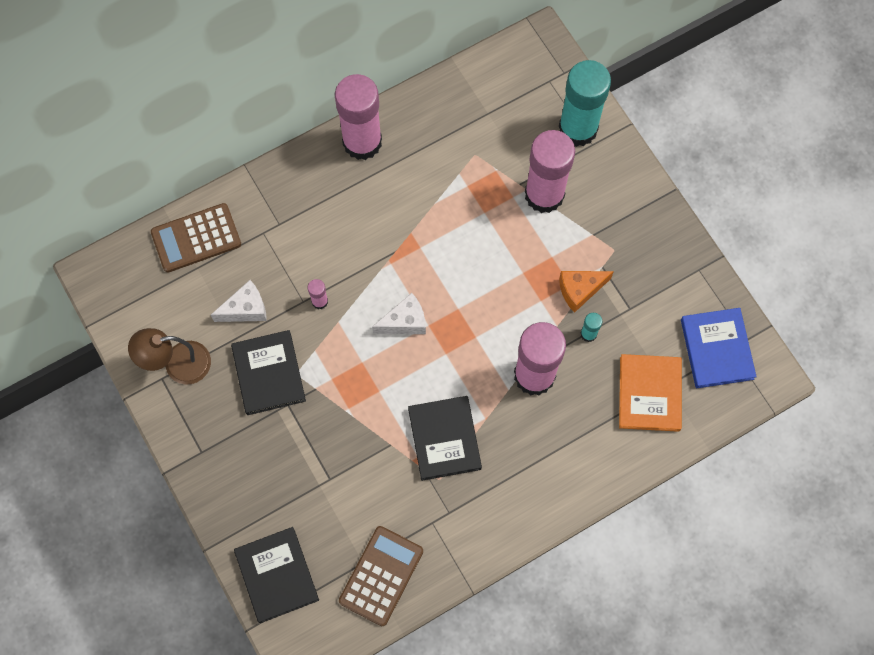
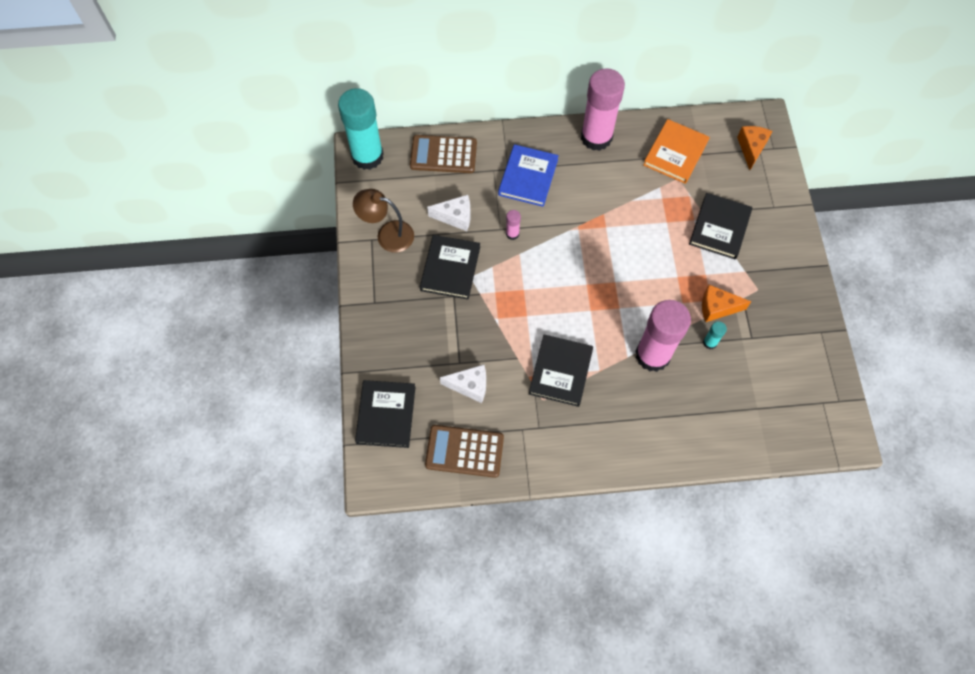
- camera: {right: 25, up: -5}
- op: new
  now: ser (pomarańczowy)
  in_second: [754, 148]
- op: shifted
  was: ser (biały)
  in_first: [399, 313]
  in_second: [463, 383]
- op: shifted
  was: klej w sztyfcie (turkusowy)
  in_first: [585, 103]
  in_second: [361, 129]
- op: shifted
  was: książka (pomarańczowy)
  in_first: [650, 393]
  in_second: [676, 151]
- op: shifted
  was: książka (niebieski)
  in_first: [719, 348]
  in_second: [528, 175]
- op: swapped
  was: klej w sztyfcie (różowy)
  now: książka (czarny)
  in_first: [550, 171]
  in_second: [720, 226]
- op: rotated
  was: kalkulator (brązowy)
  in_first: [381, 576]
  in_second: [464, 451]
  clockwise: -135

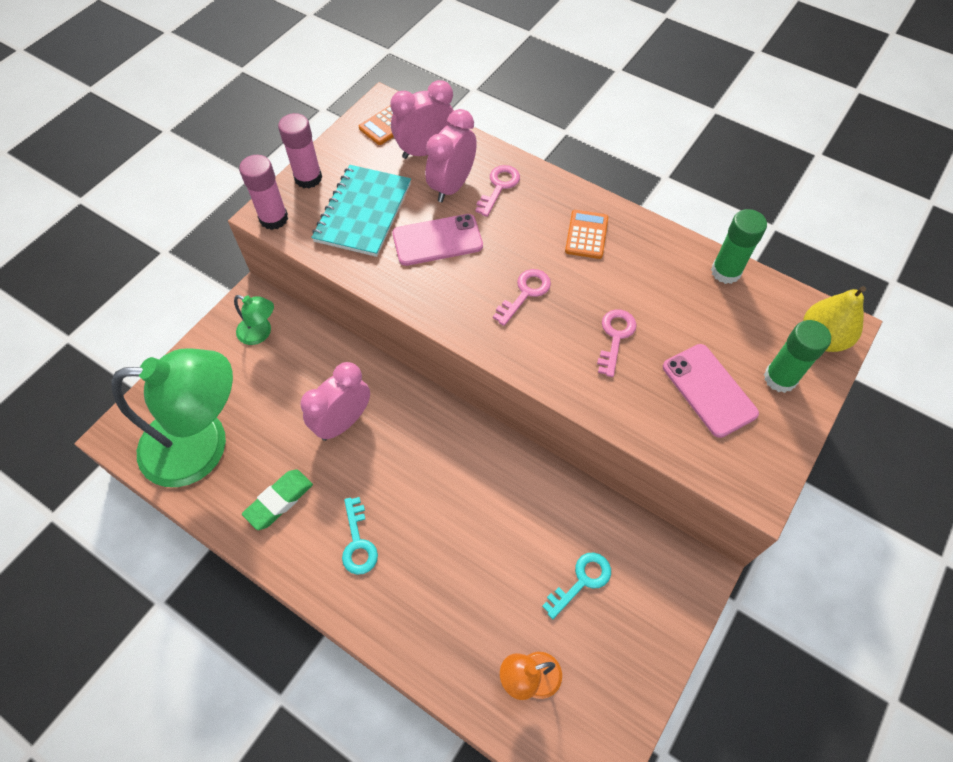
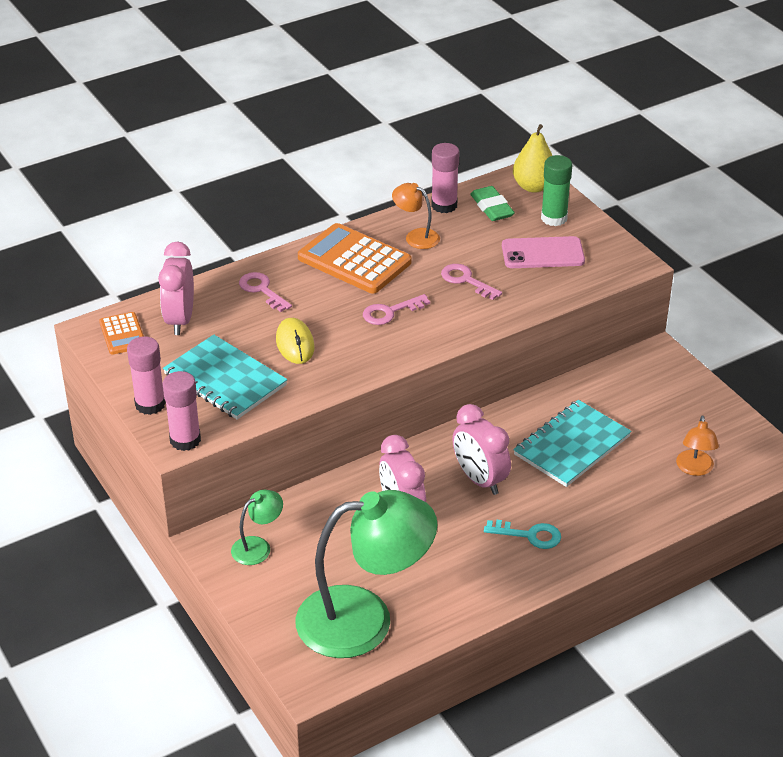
- camera: {right: -65, up: -20}
- op: gone
  was: klucz (turkusowy)
  in_first: [576, 585]
- op: new
  now: lampka (pomarańczowy)
  in_second: [416, 216]
- op: new
  now: zeszyt (turkusowy)
  in_second: [572, 443]
- op: shifted
  was: gumka do mazania (zielony)
  in_first: [277, 500]
  in_second: [492, 203]
- op: shifted
  was: budzik (różowy)
  in_first: [451, 155]
  in_second: [482, 449]
- op: swapped
  was: telefon (różowy)
  now: myszka (żółty)
  in_first: [437, 240]
  in_second: [295, 341]
- op: repainted
  was: klej w sztyfcie (zielony)
  now: klej w sztyfcie (różowy)
  in_first: [739, 246]
  in_second: [445, 178]
- op: rotated
  was: lampka (zielony)
  in_first: [172, 417]
  in_second: [367, 574]
  clockwise: 60
- op: rotated
  was: klucz (różowy)
  in_first: [522, 297]
  in_second: [396, 309]
  clockwise: -90
- op: scaled
  was: kalkulator (pomarańczowy)
  in_first: [586, 234]
  in_second: [354, 258]
  ratio: 1.89

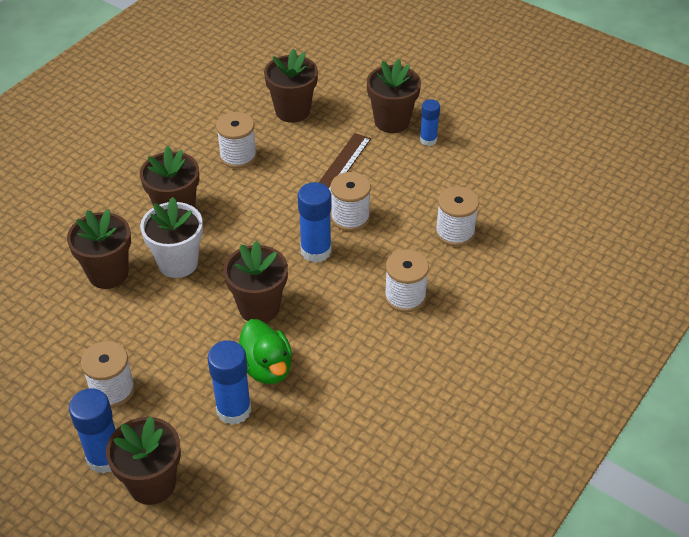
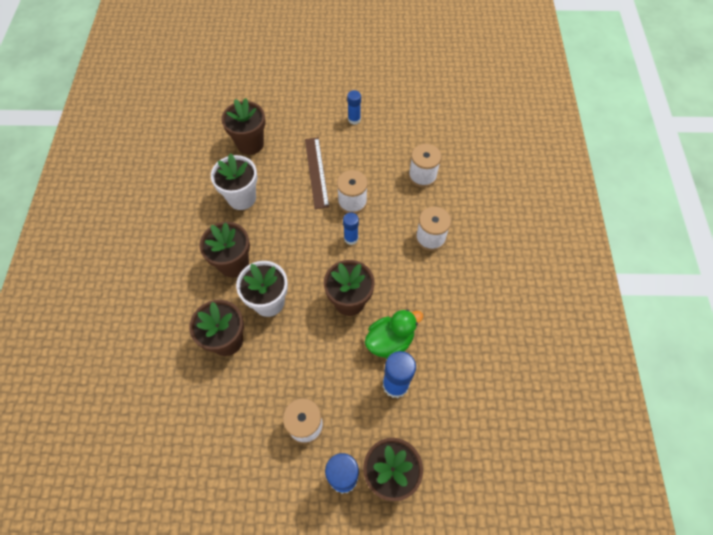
- camera: {right: -35, up: 15}
- op: gone
  was: doniczka (brązowy)
  in_first: [394, 96]
- op: swapped
  was: szpulka (biały)
  now: doniczka (biały)
  in_first: [236, 140]
  in_second: [234, 181]
- op: rotated
  was: kaczka (zielony)
  in_first: [265, 351]
  in_second: [394, 334]
  clockwise: -60
- op: scaled
  was: klej w sztyfcie (niebieski)
  in_first: [314, 222]
  in_second: [351, 228]
  ratio: 0.62

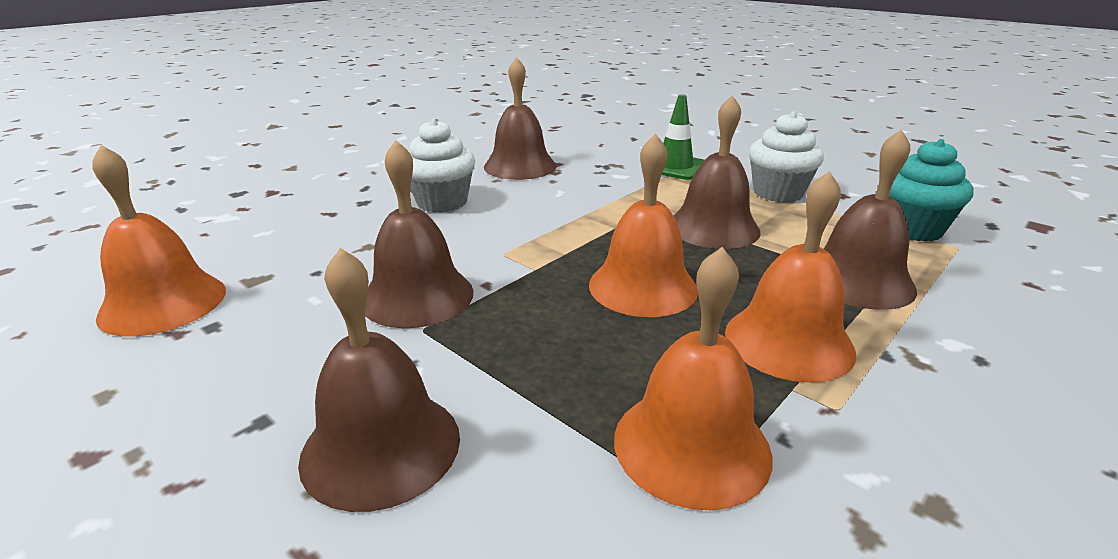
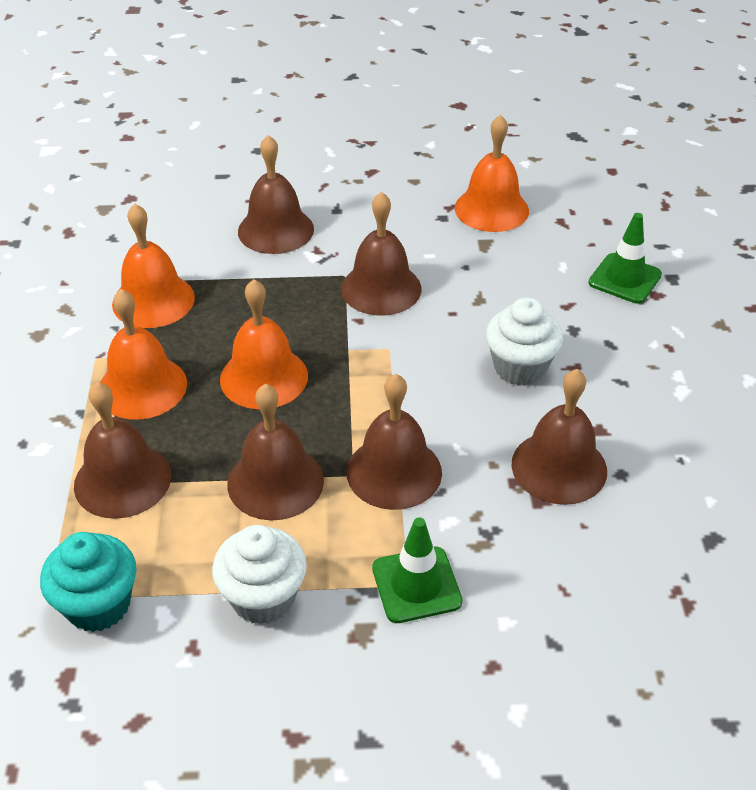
- camera: {right: 135, up: 15}
- op: new
  now: dzwonek (brązowy)
  in_second: [394, 442]
- op: new
  now: pachołek (zielony)
  in_second: [625, 258]

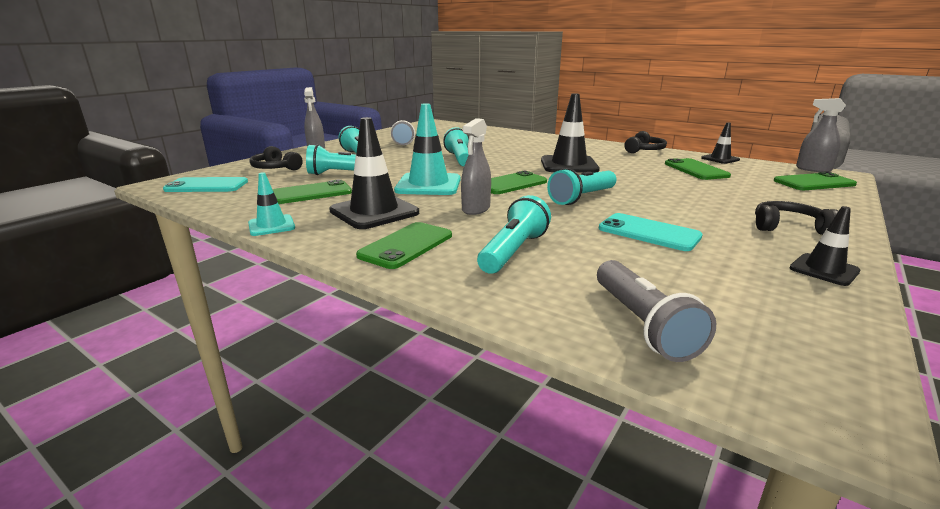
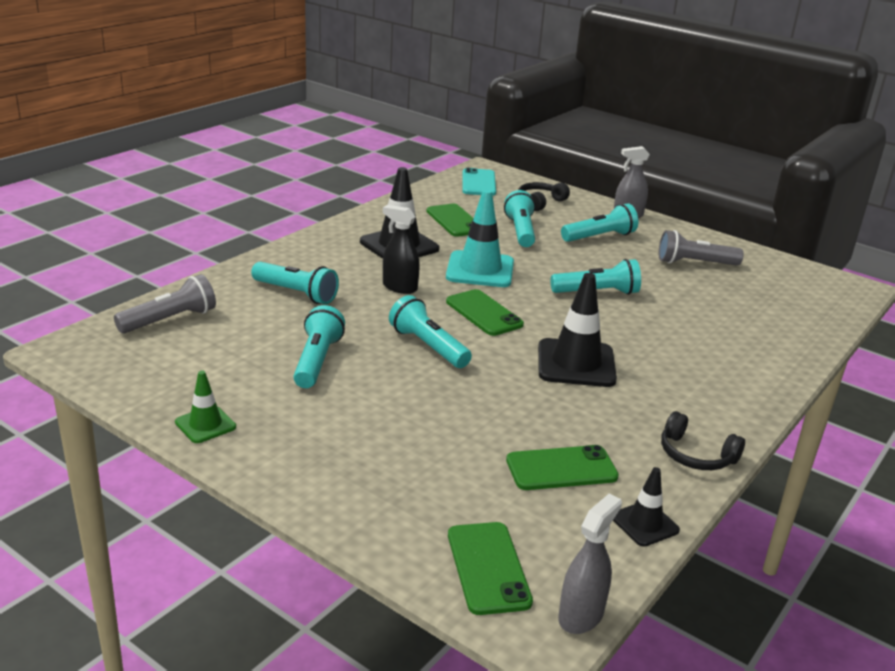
- camera: {right: 90, up: 5}
- op: gone
  was: pachołek (turkusowy)
  in_first: [271, 204]
- op: gone
  was: telefon (zielony)
  in_first: [404, 245]
- op: gone
  was: słuchawki (czarny)
  in_first: [796, 218]
- op: swapped
  was: telefon (turkusowy)
  now: latarka (turkusowy)
  in_first: [650, 232]
  in_second: [319, 346]
- op: repainted
  was: spryskiwacz (szary)
  now: spryskiwacz (czarny)
  in_first: [476, 166]
  in_second: [401, 249]
- op: repainted
  was: pachołek (czarny)
  now: pachołek (zielony)
  in_first: [825, 246]
  in_second: [205, 407]
- op: rotated
  was: latarka (szary)
  in_first: [656, 311]
  in_second: [165, 304]
  clockwise: 150

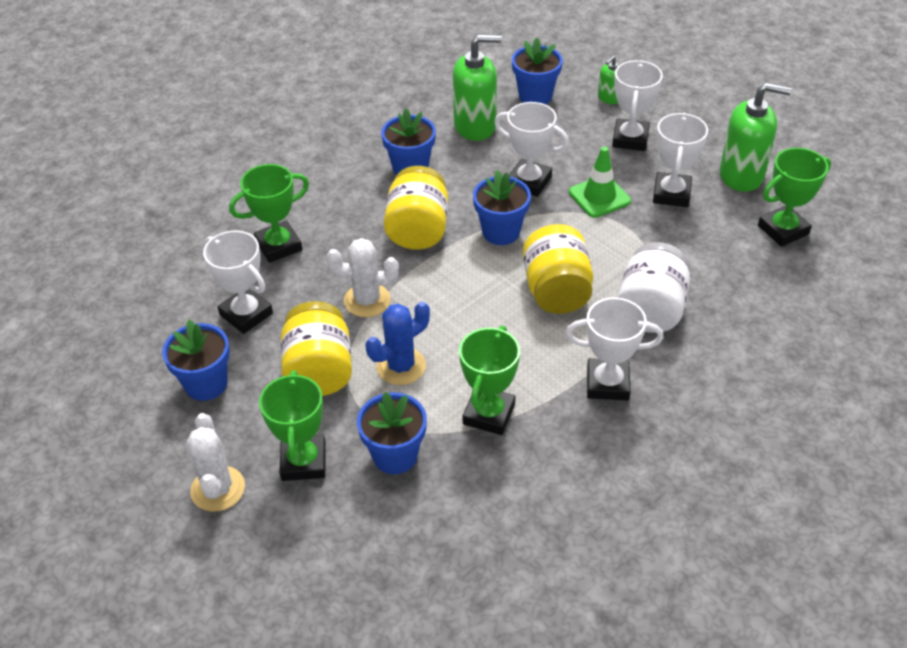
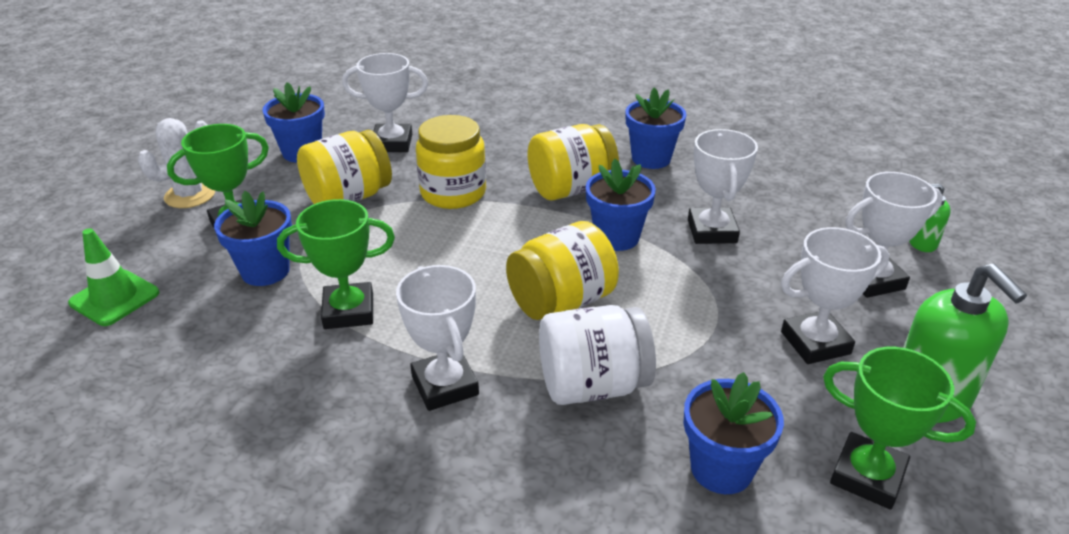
- camera: {right: 60, up: -10}
- op: gone
  was: puchar (zielony)
  in_first: [269, 213]
- op: gone
  was: kaktus (niebieski)
  in_first: [398, 343]
- op: gone
  was: dozownik mydła (zielony)
  in_first: [477, 88]
- op: shifted
  was: doniczka (niebieski)
  in_first: [537, 71]
  in_second: [733, 433]
- op: shifted
  was: pachołek (zielony)
  in_first: [600, 182]
  in_second: [113, 277]
- op: swapped
  was: kaktus (biały)
  now: słoik (żółty)
  in_first: [363, 277]
  in_second: [451, 162]
- op: rotated
  was: puchar (biały)
  in_first: [238, 282]
  in_second: [385, 102]
  clockwise: 75

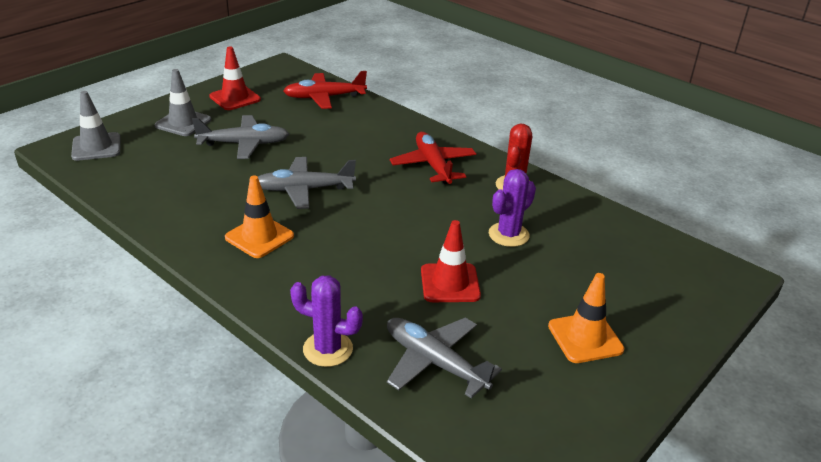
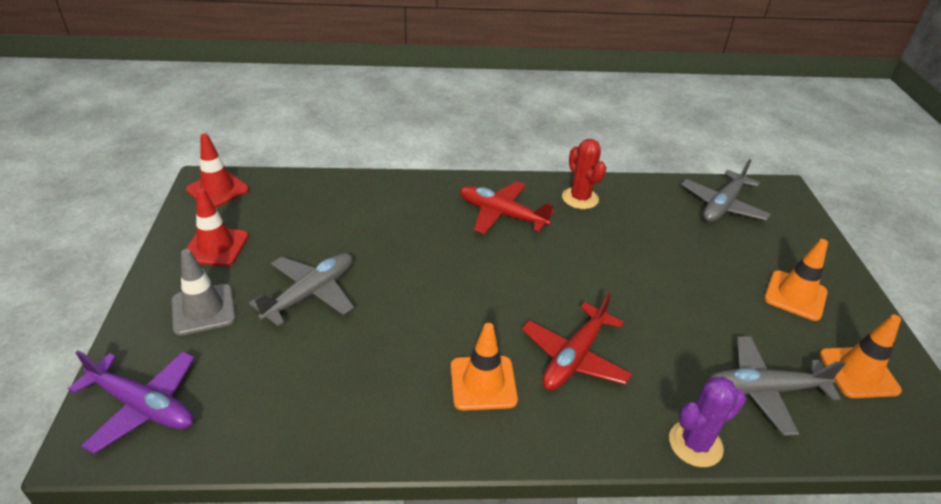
- camera: {right: -45, up: 5}
- op: gone
  was: kaktus (fioletowy)
  in_first: [512, 208]
- op: new
  now: pachołek (pomarańczowy)
  in_second: [860, 356]
- op: shifted
  was: samolot (szary)
  in_first: [307, 183]
  in_second: [726, 190]
- op: shifted
  was: samolot (czerwony)
  in_first: [325, 90]
  in_second: [577, 342]
- op: shifted
  was: pachołek (czerwony)
  in_first: [451, 261]
  in_second: [217, 171]
- op: swapped
  was: pachołek (szary)
  now: samolot (fioletowy)
  in_first: [95, 126]
  in_second: [131, 402]

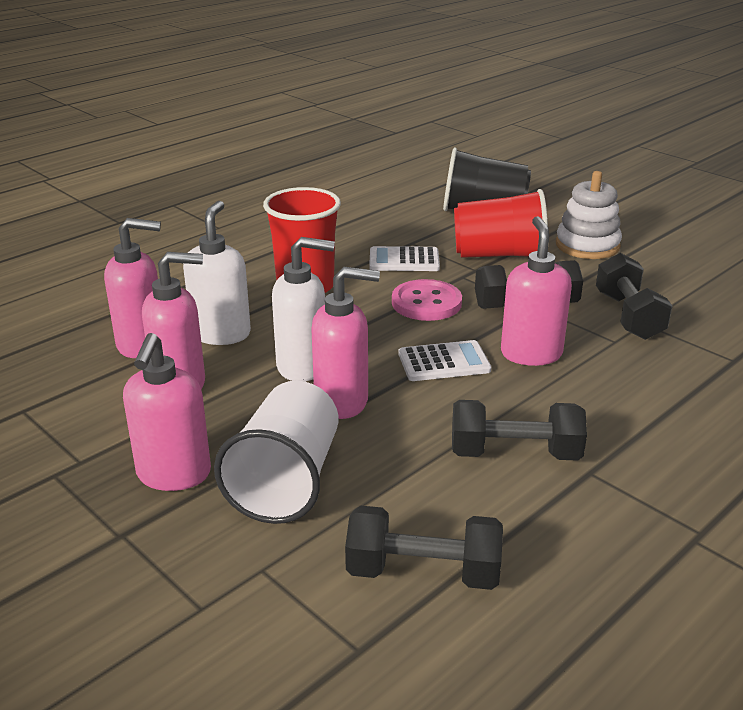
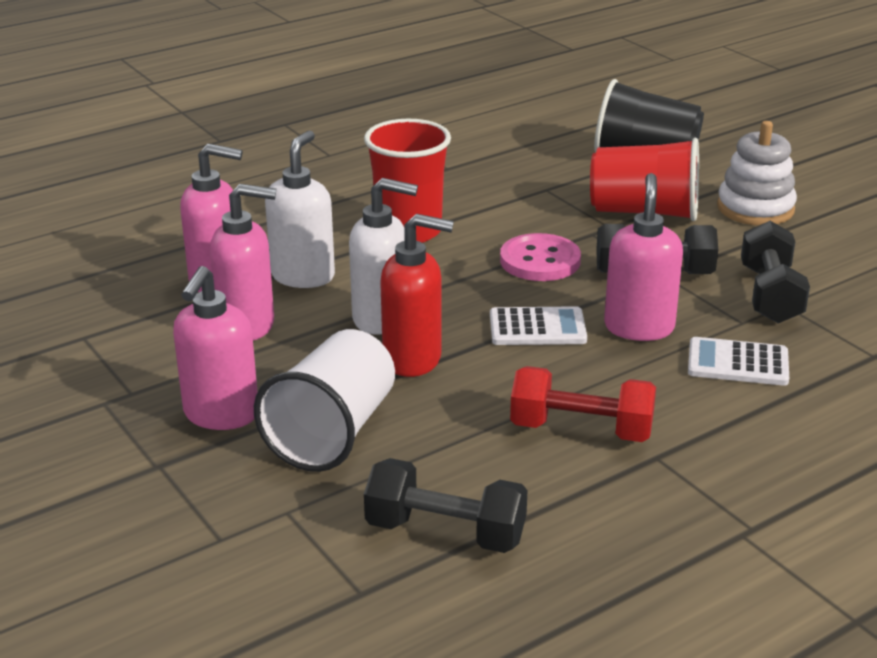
- camera: {right: 10, up: 0}
- op: shifted
  was: kalkulator (biały)
  in_first: [404, 258]
  in_second: [738, 361]
- op: repainted
  was: dozownik mydła (różowy)
  now: dozownik mydła (czerwony)
  in_first: [345, 343]
  in_second: [417, 295]
- op: repainted
  was: hantel (czarny)
  now: hantel (czerwony)
  in_first: [519, 430]
  in_second: [583, 404]

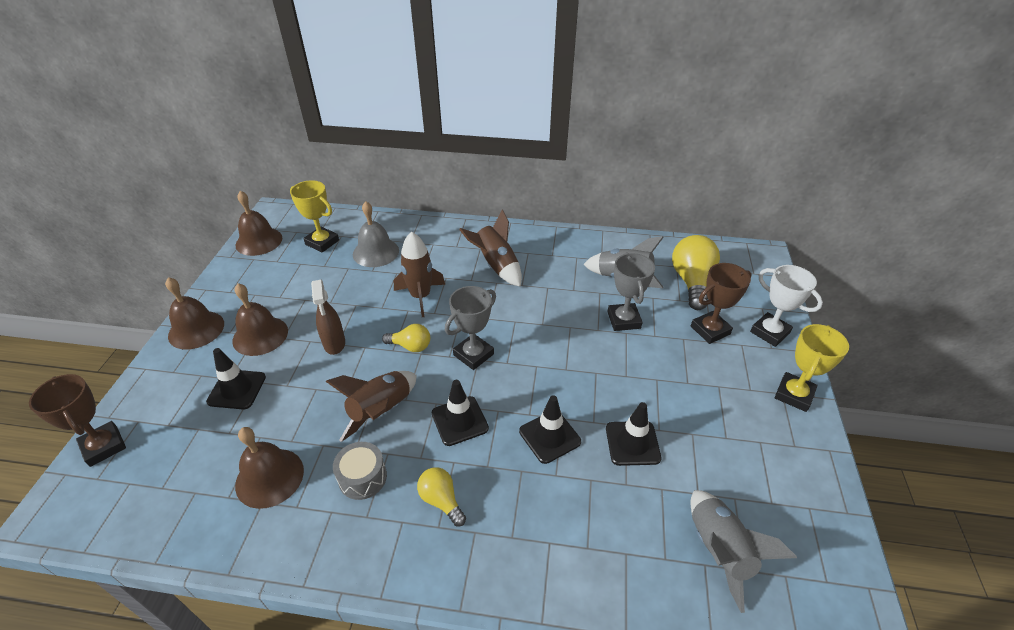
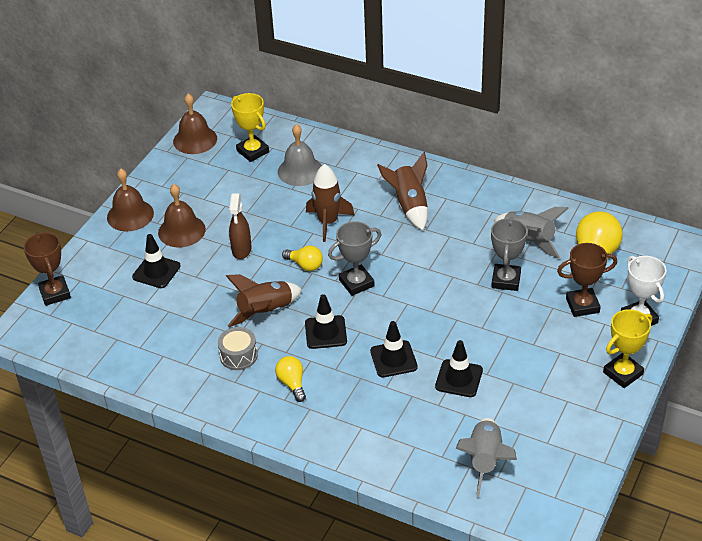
- camera: {right: 20, up: 0}
- op: gone
  was: dzwonek (brązowy)
  in_first: [269, 468]

